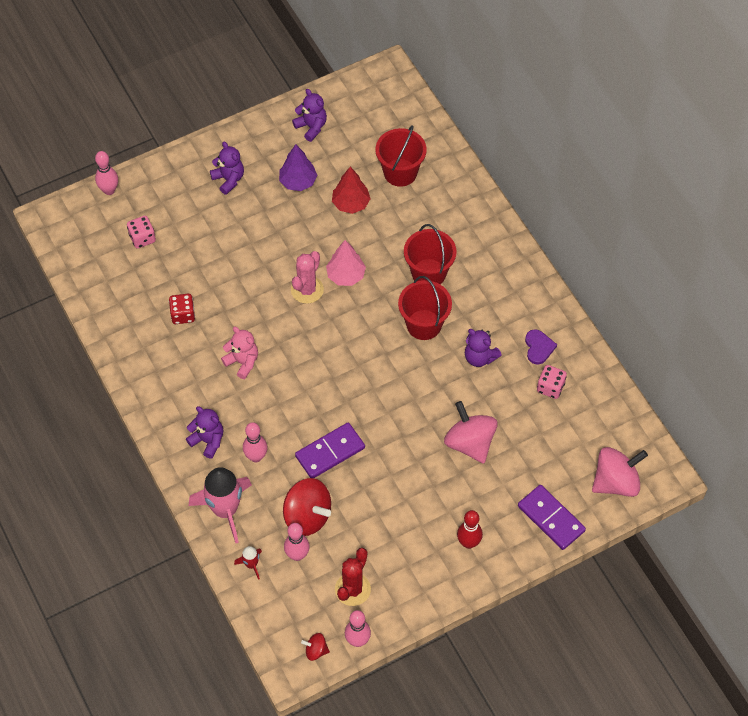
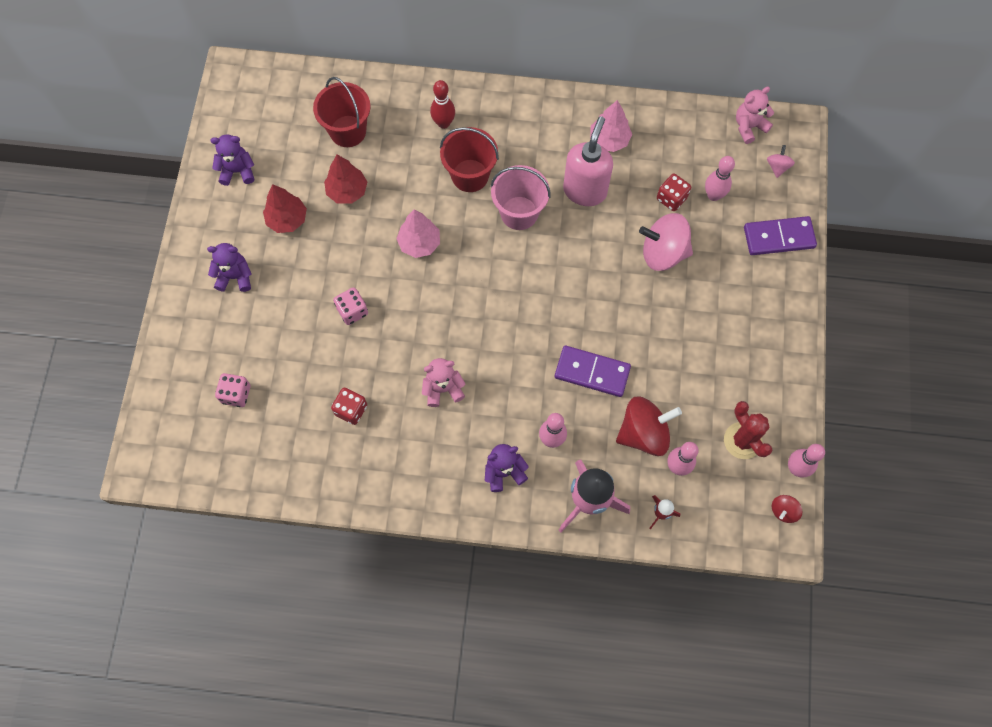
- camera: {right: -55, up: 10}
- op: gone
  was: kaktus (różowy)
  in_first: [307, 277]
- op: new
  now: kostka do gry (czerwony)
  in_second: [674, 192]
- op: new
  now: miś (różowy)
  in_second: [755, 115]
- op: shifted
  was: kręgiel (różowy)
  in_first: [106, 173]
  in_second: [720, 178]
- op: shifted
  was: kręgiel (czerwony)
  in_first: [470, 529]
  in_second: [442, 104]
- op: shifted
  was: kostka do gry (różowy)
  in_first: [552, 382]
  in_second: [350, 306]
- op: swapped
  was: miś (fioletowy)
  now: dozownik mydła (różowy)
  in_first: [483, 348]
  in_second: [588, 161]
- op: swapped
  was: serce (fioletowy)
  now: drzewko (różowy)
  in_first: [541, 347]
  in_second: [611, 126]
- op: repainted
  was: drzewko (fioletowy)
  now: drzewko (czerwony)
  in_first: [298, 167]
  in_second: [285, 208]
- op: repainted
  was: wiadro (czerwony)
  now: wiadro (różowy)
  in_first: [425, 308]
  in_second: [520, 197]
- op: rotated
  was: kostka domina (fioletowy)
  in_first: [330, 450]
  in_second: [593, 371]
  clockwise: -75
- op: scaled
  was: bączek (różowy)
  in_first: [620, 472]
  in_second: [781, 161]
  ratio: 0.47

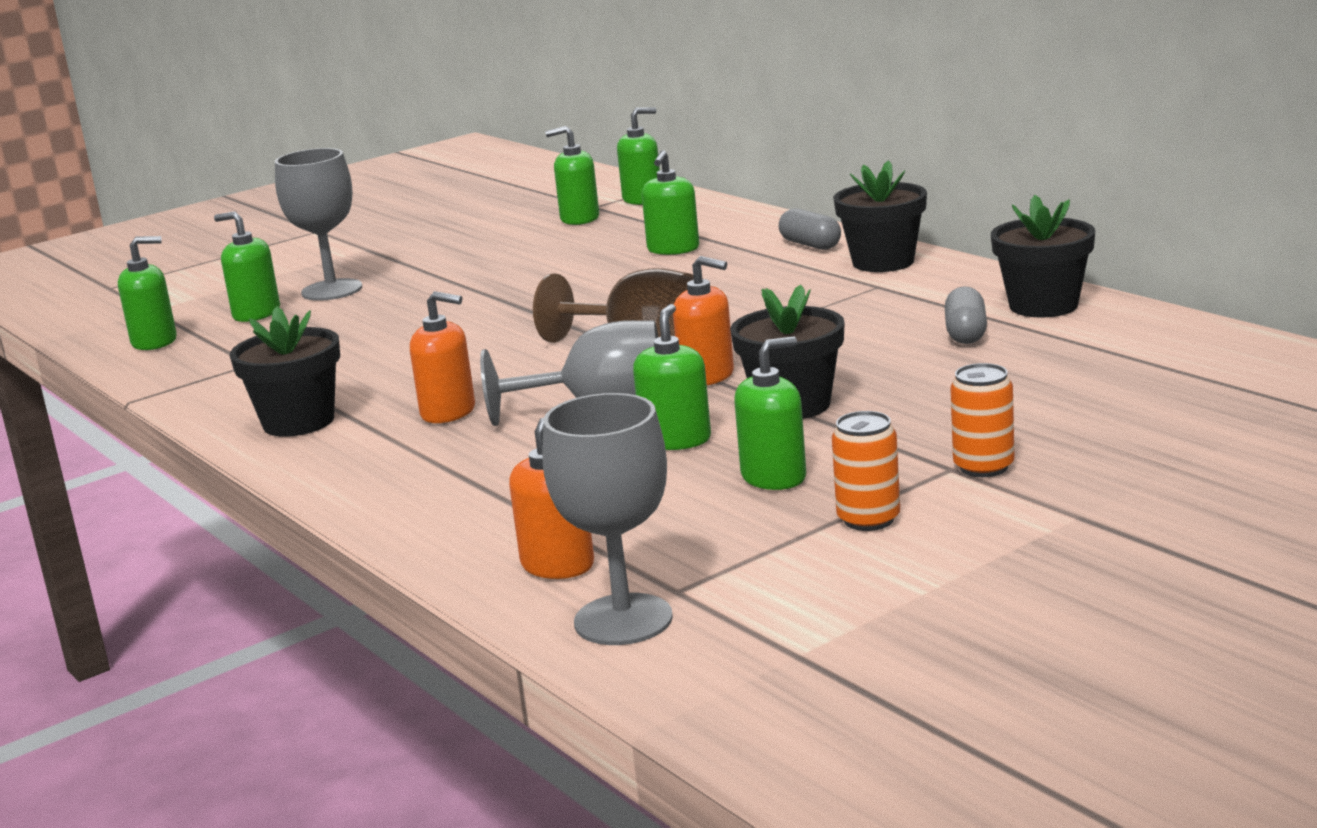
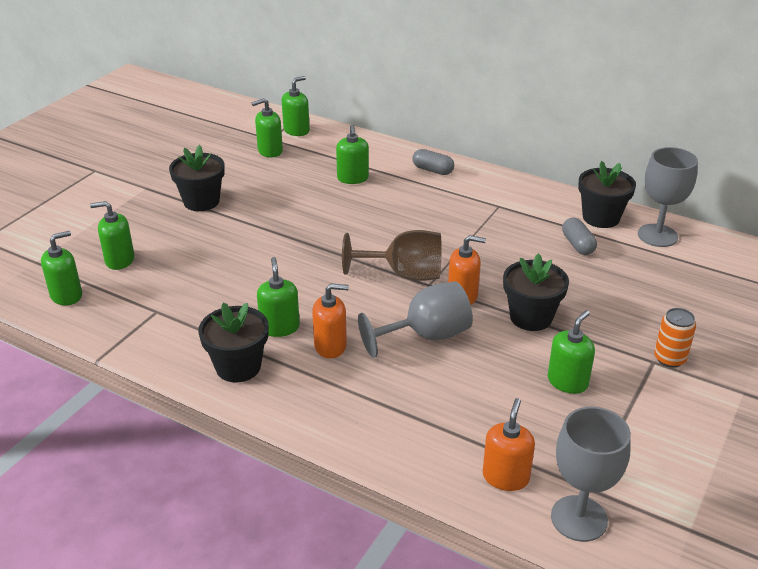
- camera: {right: -25, up: 15}
- op: gone
  was: puszka (pomarańczowy)
  in_first: [866, 471]
- op: shifted
  was: kielich (szary)
  in_first: [318, 224]
  in_second: [668, 197]
- op: shifted
  was: dozownik mydła (zielony)
  in_first: [672, 377]
  in_second: [278, 297]
- op: shifted
  was: doniczka (czarny)
  in_first: [880, 216]
  in_second: [197, 178]

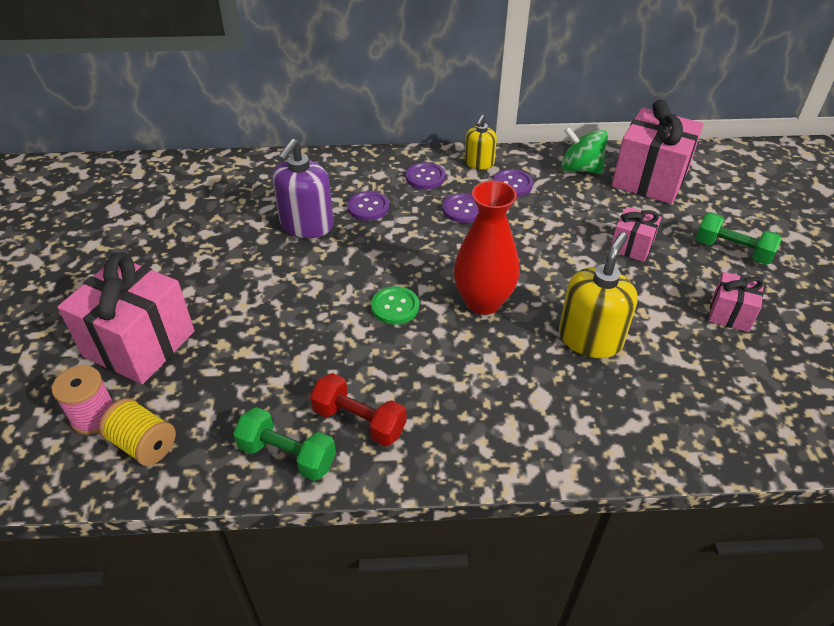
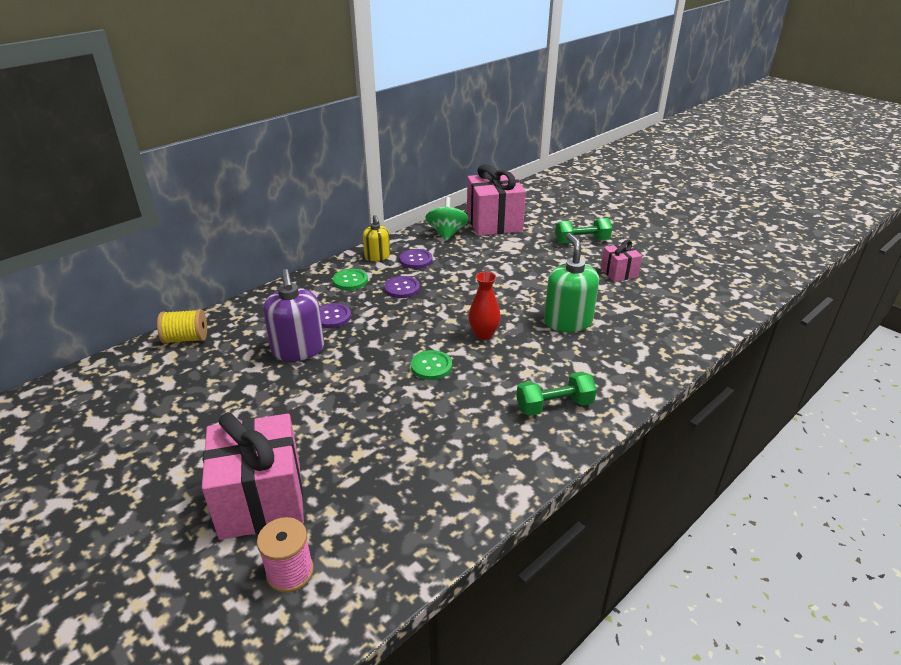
- camera: {right: -40, up: -10}
- op: gone
  was: hantel (czerwony)
  in_first: [358, 409]
- op: gone
  was: prezent (różowy)
  in_first: [636, 234]
- op: shifted
  was: szpulka (żółty)
  in_first: [137, 432]
  in_second: [182, 326]
- op: shifted
  was: hantel (zielony)
  in_first: [284, 444]
  in_second: [556, 394]
- op: repainted
  was: guzik (fioletowy)
  now: guzik (zielony)
  in_first: [425, 176]
  in_second: [350, 279]
- op: repainted
  was: dozownik mydła (żółty)
  now: dozownik mydła (zielony)
  in_first: [598, 295]
  in_second: [571, 282]
- op: rotated
  was: bączek (zielony)
  in_first: [584, 150]
  in_second: [447, 219]
  clockwise: 105
- op: scaled
  was: wazon (czerwony)
  in_first: [487, 248]
  in_second: [484, 306]
  ratio: 0.62

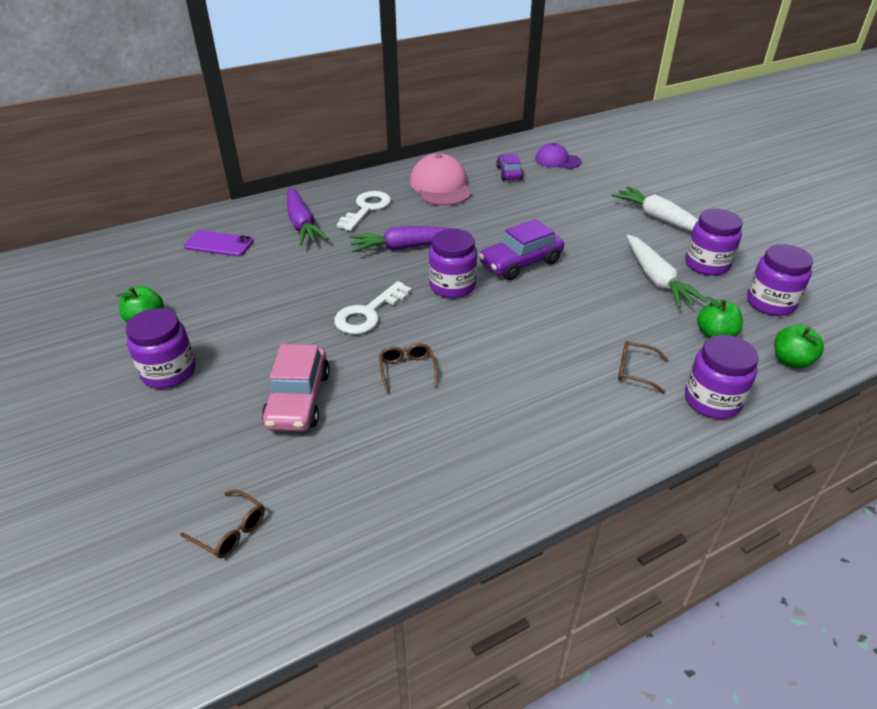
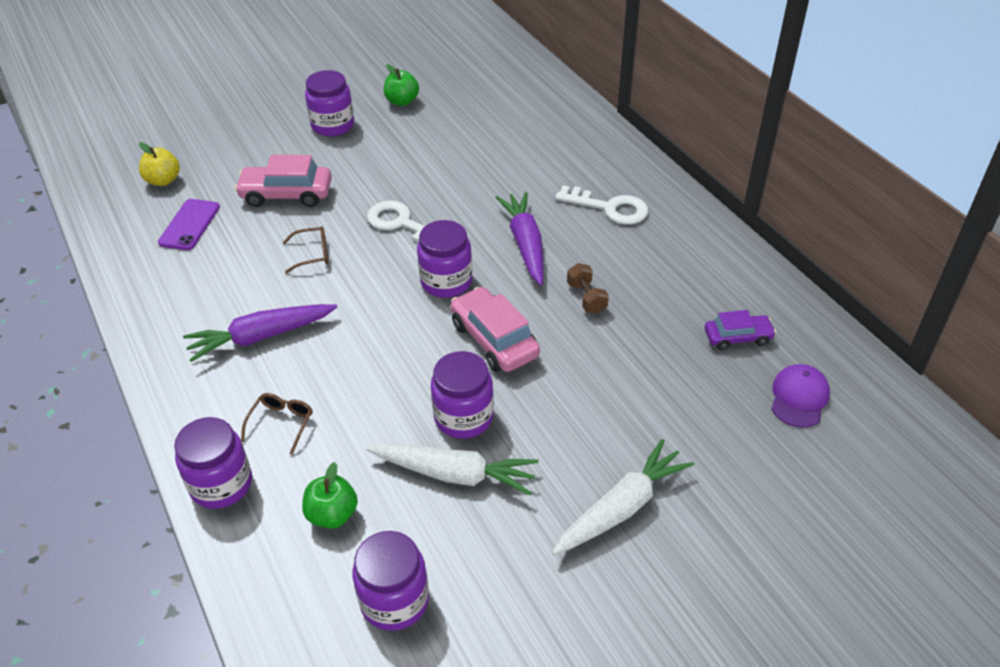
- camera: {right: 90, up: 5}
- op: gone
  was: czapka (różowy)
  in_first: [441, 179]
- op: gone
  was: jabłko (zielony)
  in_first: [799, 347]
- op: new
  now: hantel (brązowy)
  in_second: [588, 288]
- op: shifted
  was: telefon (fioletowy)
  in_first: [219, 243]
  in_second: [189, 224]
- op: shifted
  was: marchewka (fioletowy)
  in_first: [308, 216]
  in_second: [260, 333]
- op: shifted
  was: słoik (fioletowy)
  in_first: [714, 242]
  in_second: [462, 395]
- op: swapped
  was: okulary (brązowy)
  now: jabłko (żółty)
  in_first: [222, 523]
  in_second: [159, 164]
- op: repainted
  was: samochód (fioletowy)
  now: samochód (różowy)
  in_first: [521, 249]
  in_second: [495, 329]
- op: rotated
  was: marchewka (biały)
  in_first: [667, 271]
  in_second: [452, 469]
  clockwise: -150

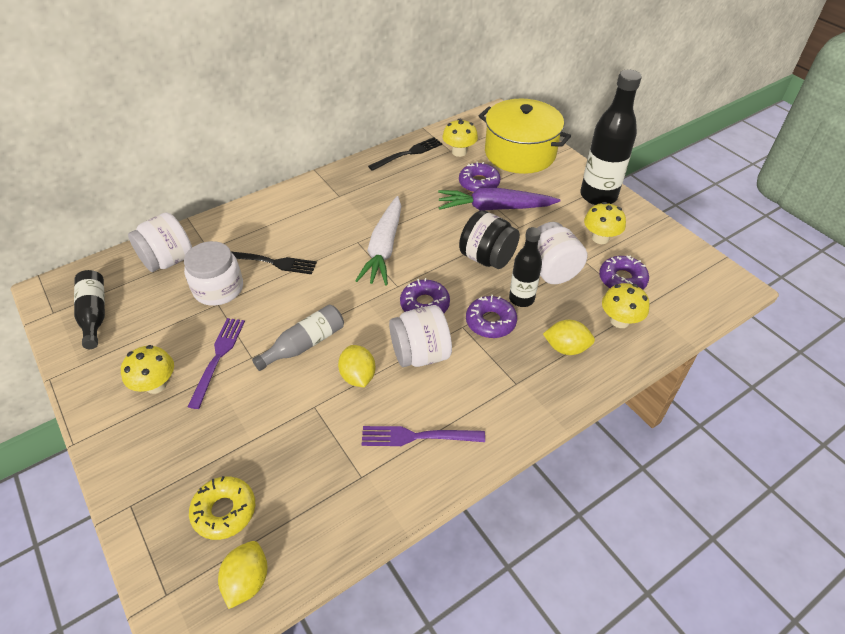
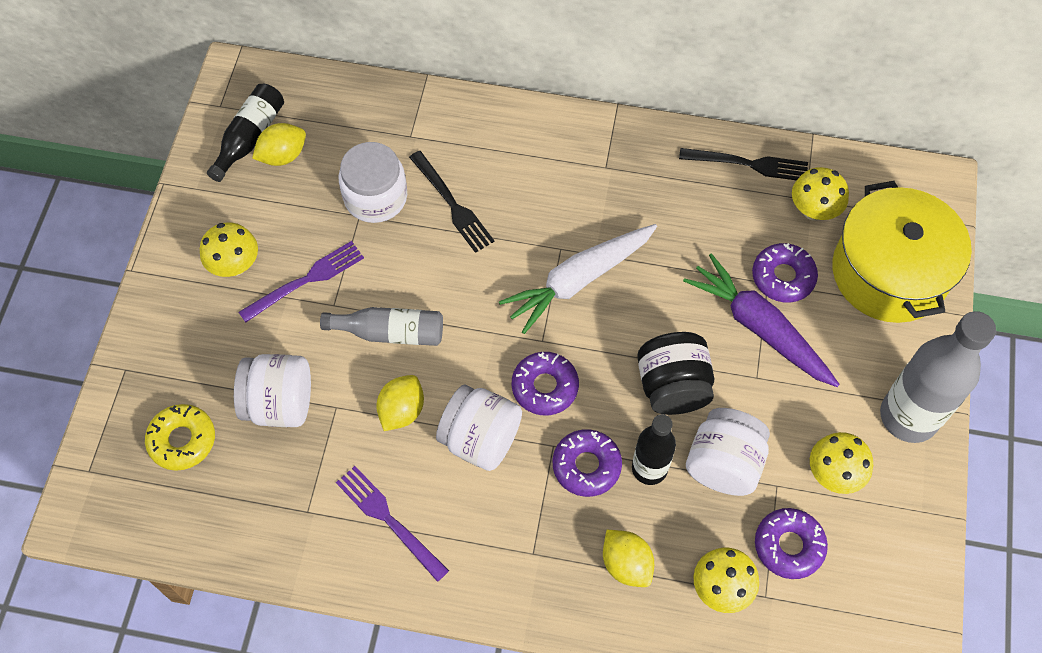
- camera: {right: 45, up: 15}
- op: shifted
  was: słoik (biały)
  in_first: [160, 242]
  in_second: [272, 390]
- op: shifted
  was: cytryna (żółty)
  in_first: [242, 575]
  in_second: [279, 144]
- op: repainted
  was: butelka (czarny)
  now: butelka (szary)
  in_first: [611, 137]
  in_second: [938, 377]

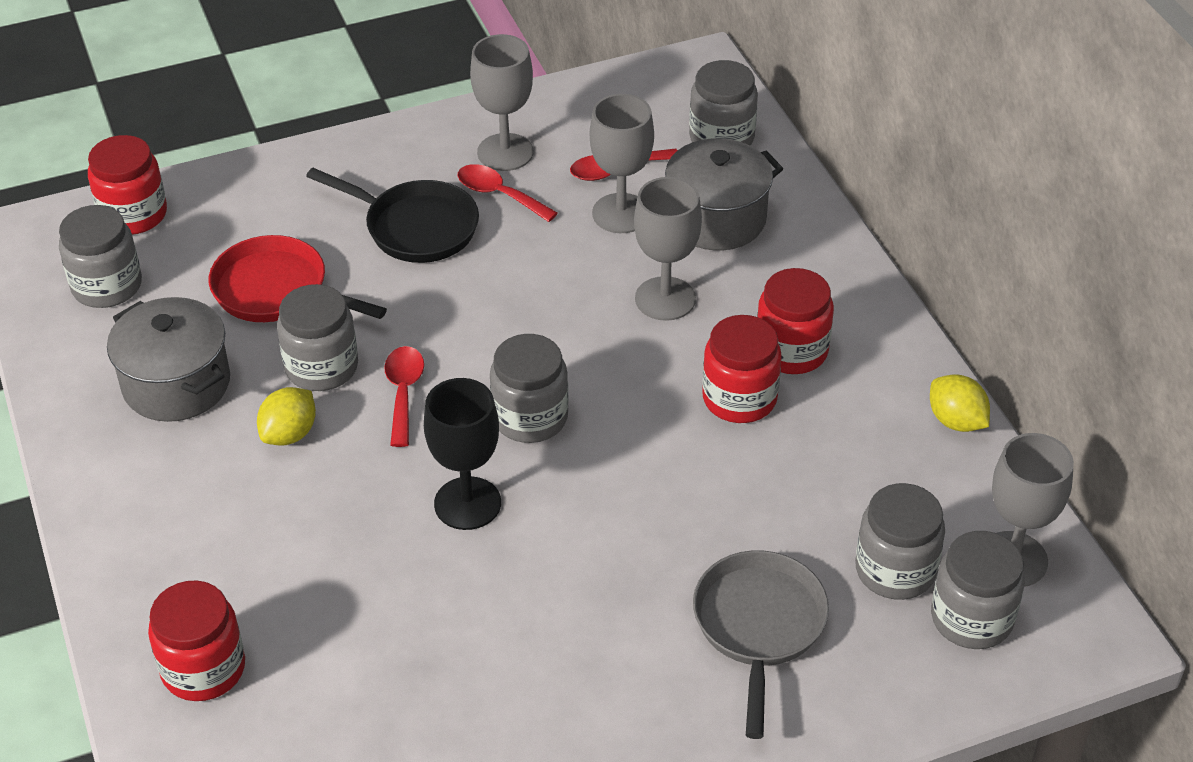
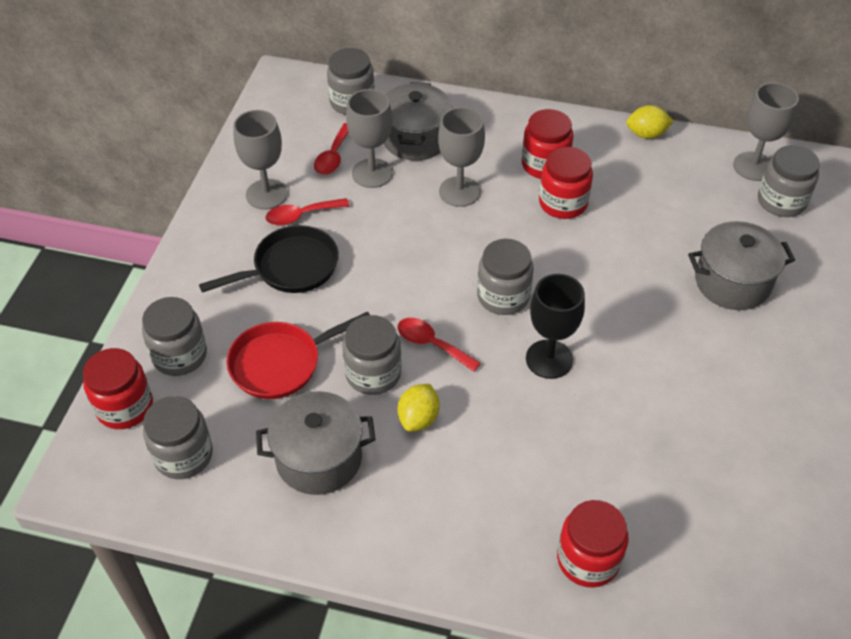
- camera: {right: -55, up: 5}
- op: shifted
  was: słoik (szary)
  in_first: [900, 541]
  in_second: [174, 336]
- op: swapped
  was: patelnia (szary)
  now: garnek (szary)
  in_first: [761, 644]
  in_second: [741, 265]
- op: rotated
  was: cytryna (żółty)
  in_first: [286, 416]
  in_second: [418, 408]
  clockwise: 45

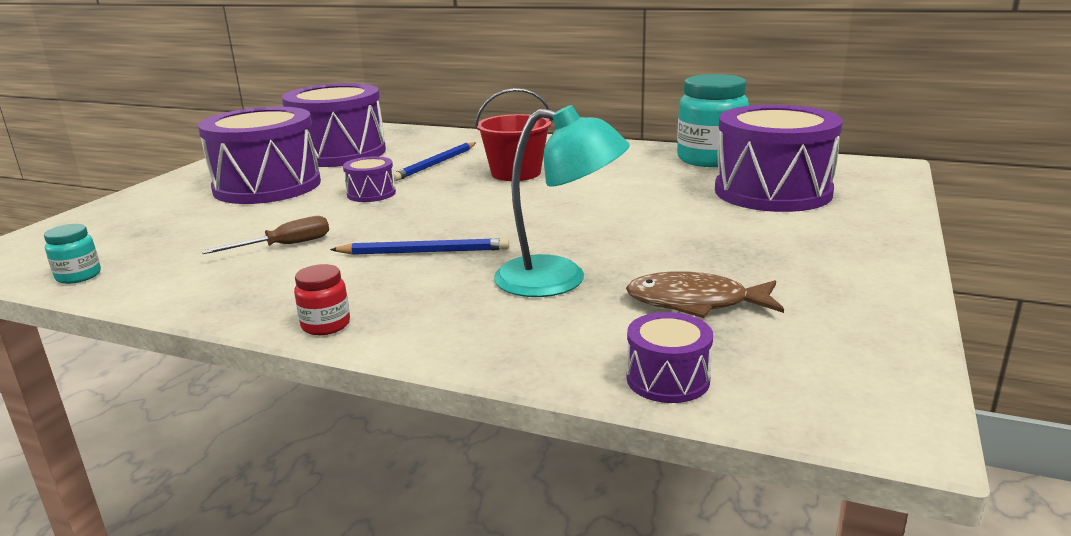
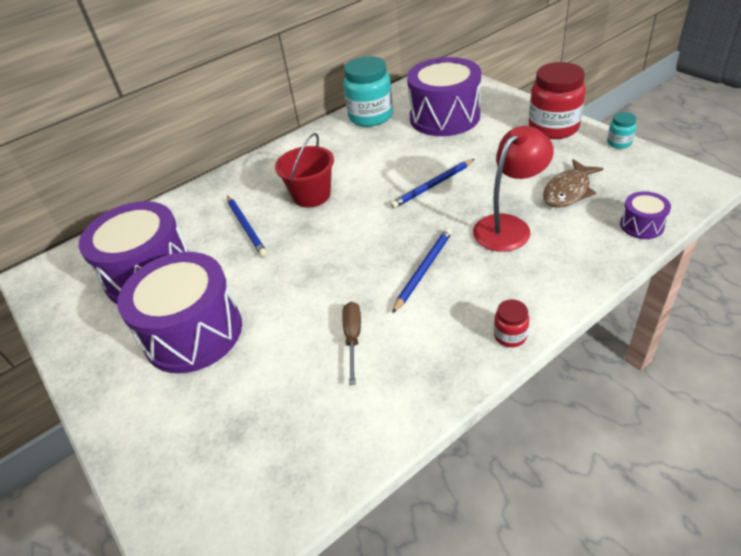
- camera: {right: -55, up: 20}
- op: gone
  was: bęben (fioletowy)
  in_first: [369, 179]
- op: new
  now: ołówek (niebieski)
  in_second: [432, 184]
- op: new
  now: słoik (czerwony)
  in_second: [557, 100]
- op: shifted
  was: słoik (turkusowy)
  in_first: [72, 254]
  in_second: [622, 130]
- op: repainted
  was: lampka (turkusowy)
  now: lampka (czerwony)
  in_first: [562, 201]
  in_second: [513, 189]

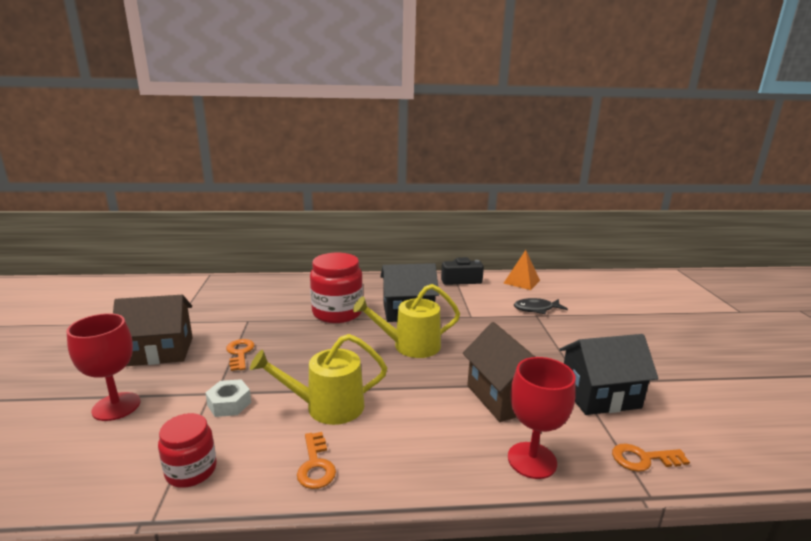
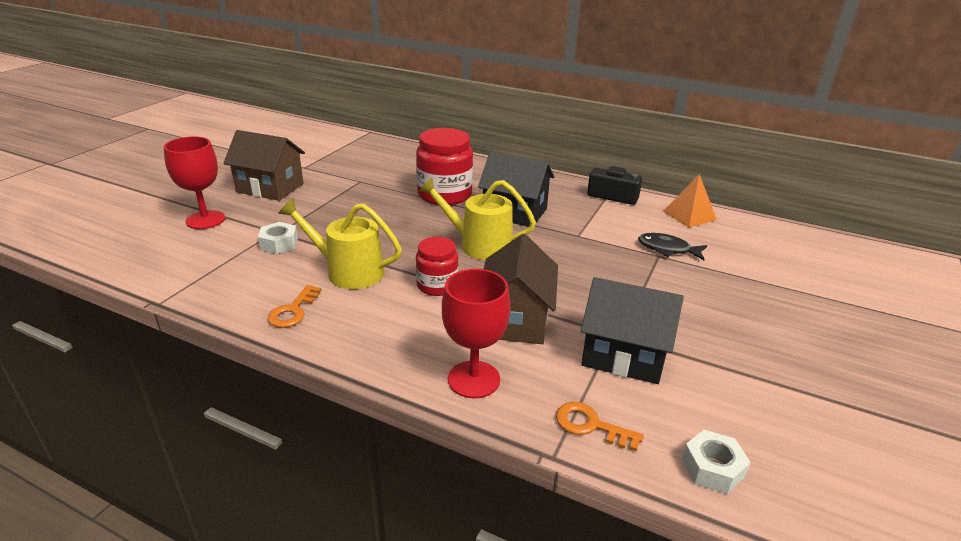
- camera: {right: 30, up: 10}
- op: gone
  was: klucz (pomarańczowy)
  in_first: [240, 355]
- op: new
  now: nakrętka (biały)
  in_second: [716, 462]
- op: shifted
  was: słoik (czerwony)
  in_first: [187, 450]
  in_second: [437, 266]

